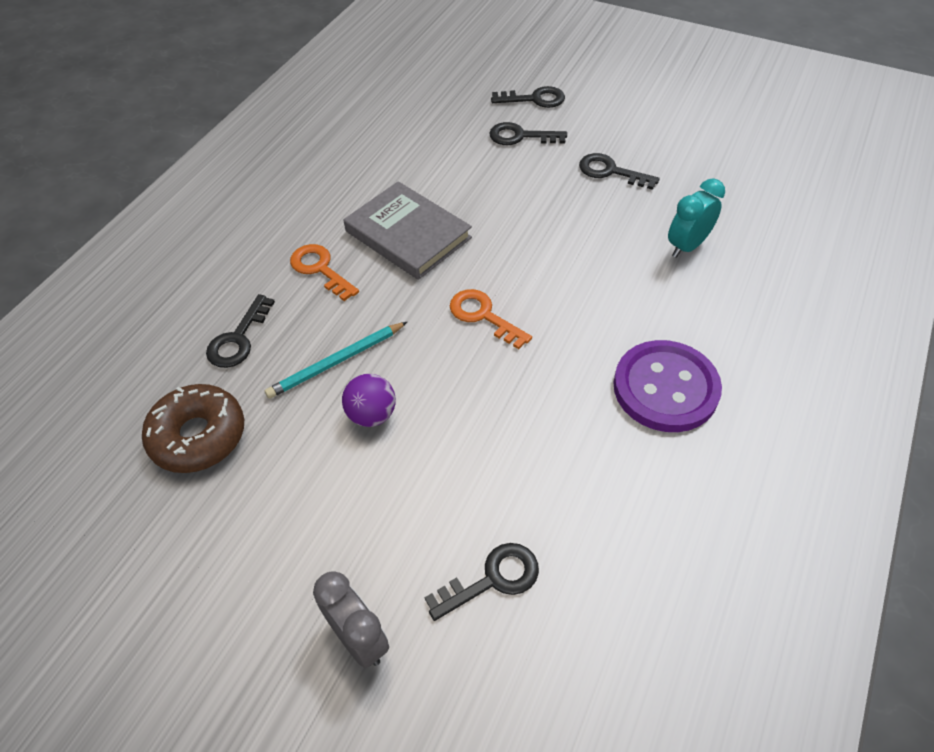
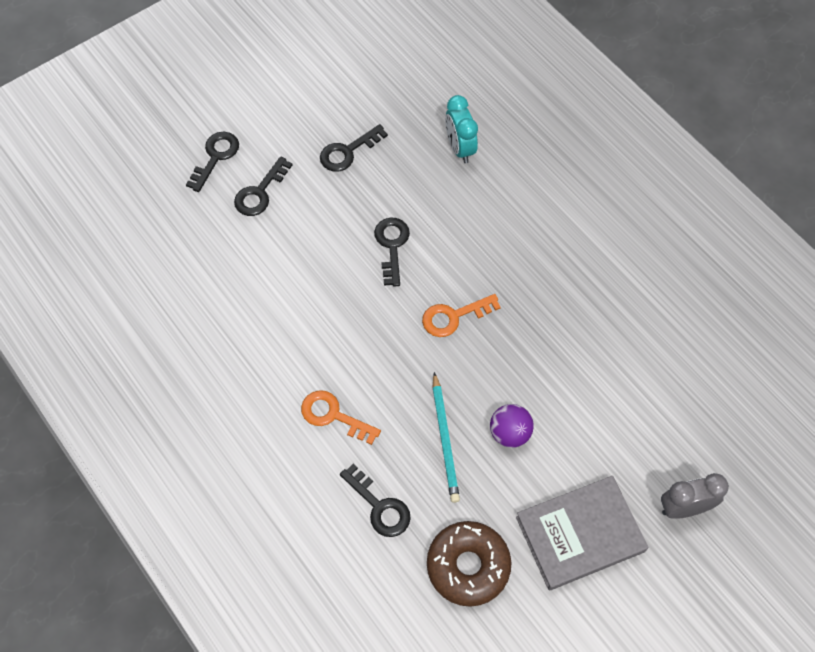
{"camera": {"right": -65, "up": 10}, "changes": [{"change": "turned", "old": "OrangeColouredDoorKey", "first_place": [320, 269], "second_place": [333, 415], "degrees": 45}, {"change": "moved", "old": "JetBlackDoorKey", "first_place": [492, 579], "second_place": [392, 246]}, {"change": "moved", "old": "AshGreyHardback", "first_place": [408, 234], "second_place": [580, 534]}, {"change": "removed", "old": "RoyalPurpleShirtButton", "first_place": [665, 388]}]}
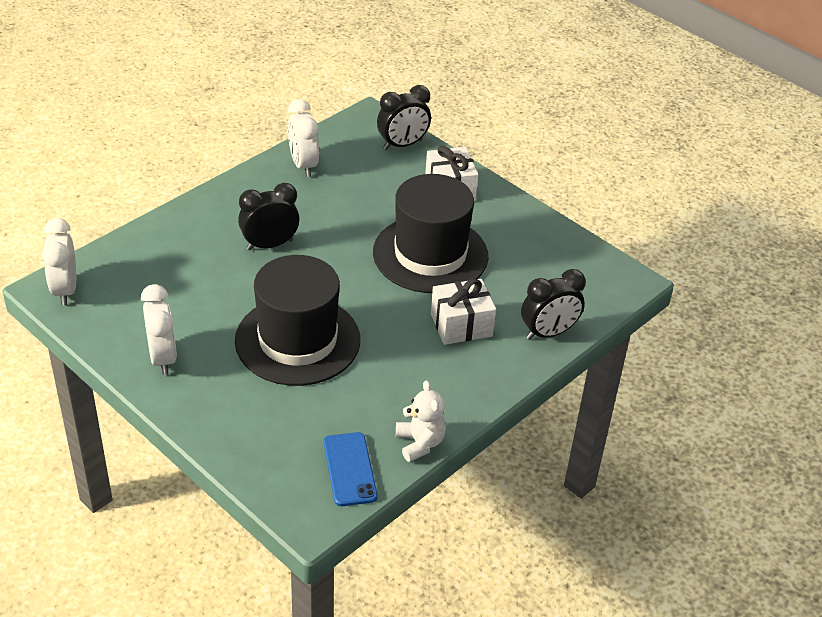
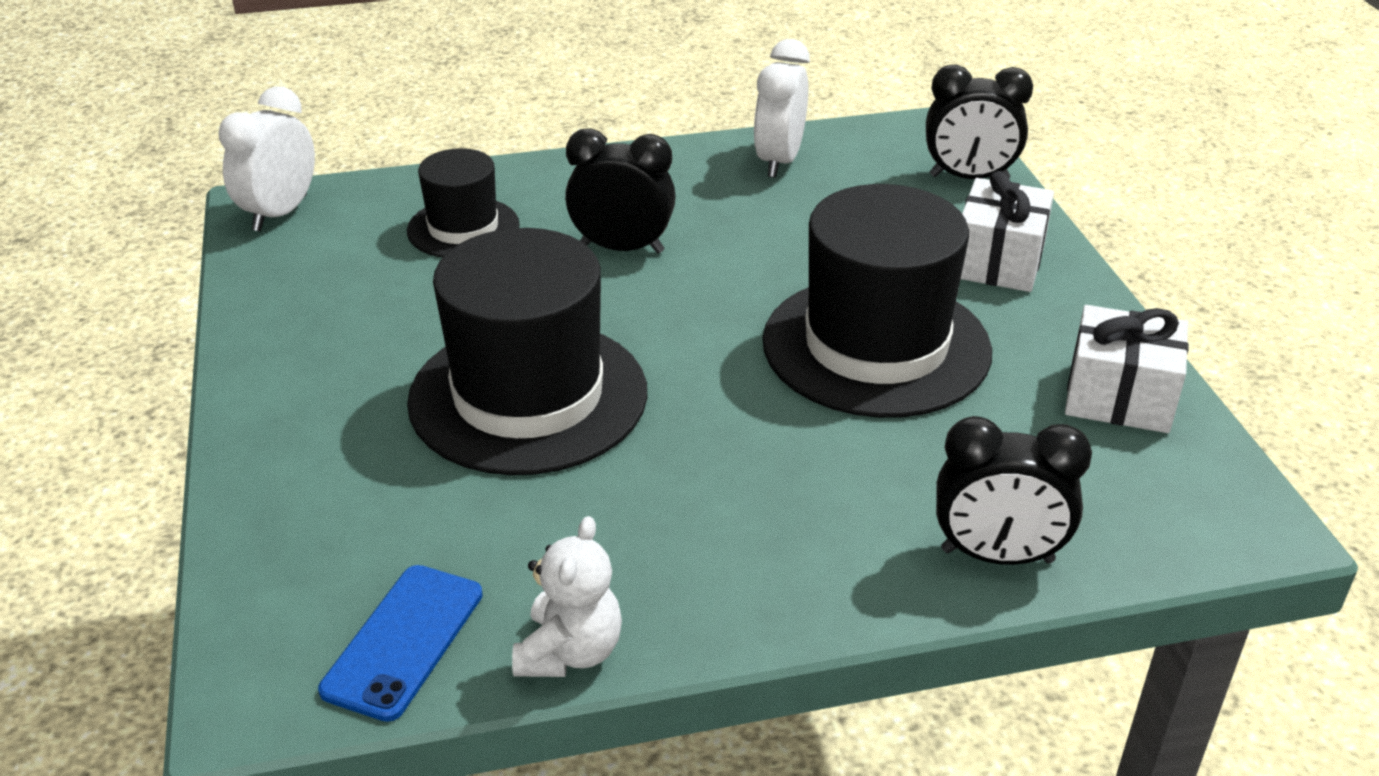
{"camera": {"right": 35, "up": -5}, "changes": [{"change": "added", "new": "JetBlackTopHat", "second_place": [463, 228]}, {"change": "moved", "old": "SnowWhiteGift", "first_place": [461, 325], "second_place": [1119, 397]}, {"change": "removed", "old": "SnowWhiteAlarmClock", "first_place": [163, 358]}]}
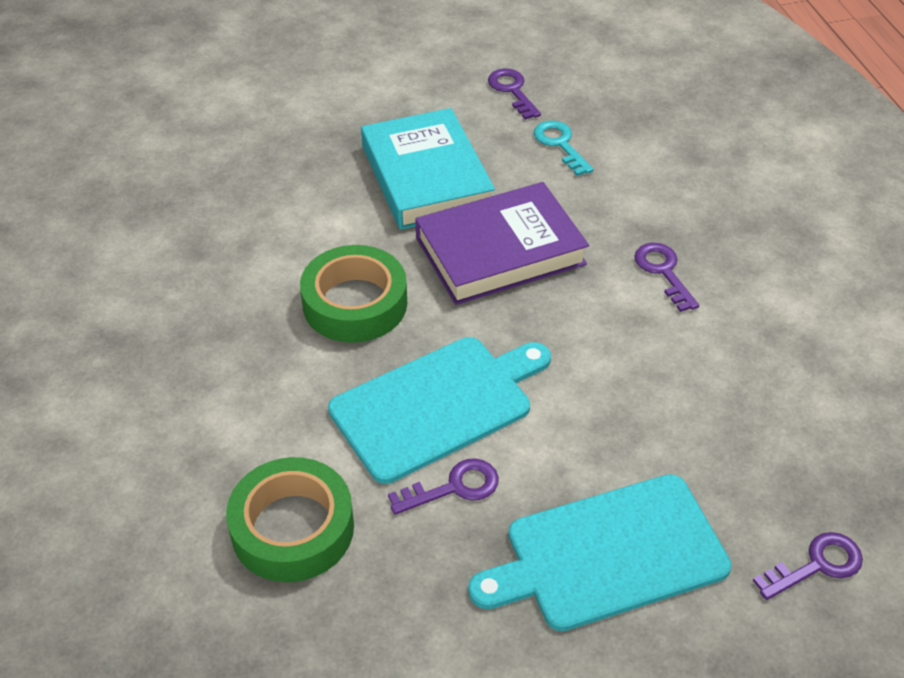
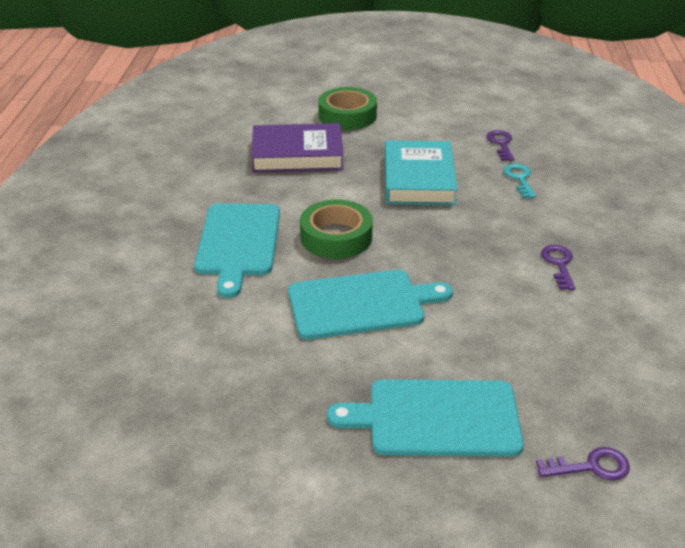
{"camera": {"right": 20, "up": -10}, "changes": [{"change": "added", "new": "AquaCuttingBoard", "second_place": [238, 243]}, {"change": "moved", "old": "RoyalPurpleHardback", "first_place": [500, 251], "second_place": [297, 154]}, {"change": "moved", "old": "LeafGreenRollOfTape", "first_place": [292, 528], "second_place": [347, 116]}, {"change": "removed", "old": "RoyalPurpleDoorKey", "first_place": [454, 487]}]}
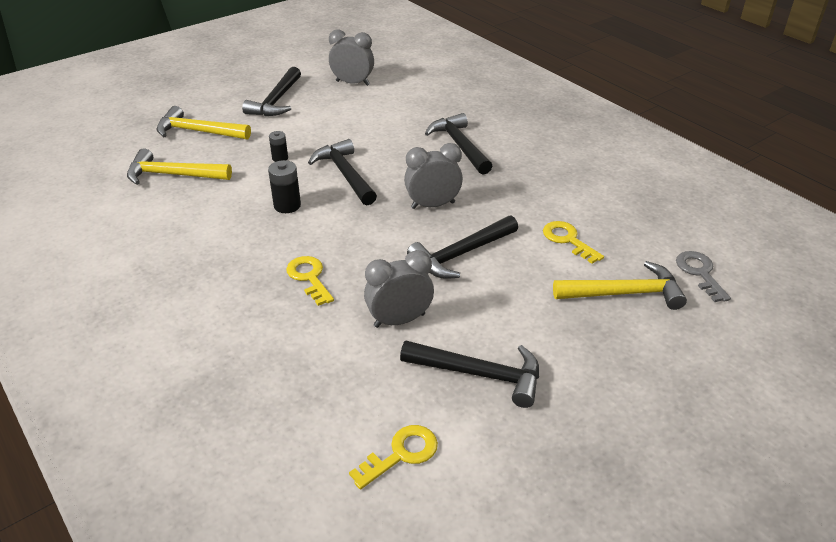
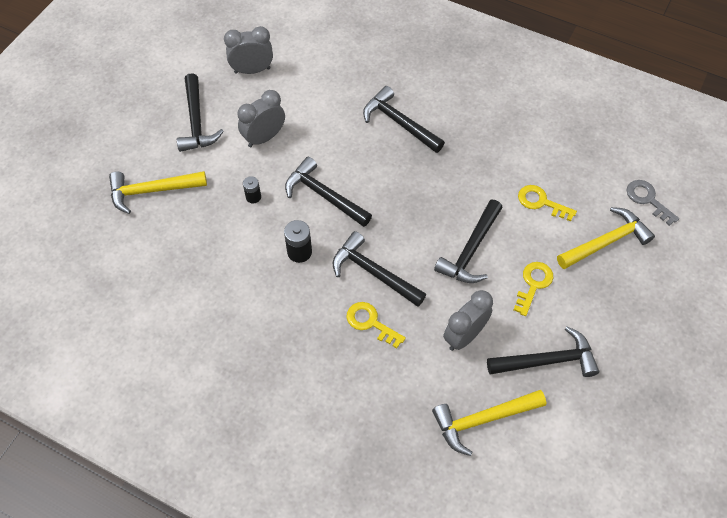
{"camera": {"right": -25, "up": 20}, "changes": [{"change": "moved", "old": "AshGreyAlarmClock", "first_place": [433, 205], "second_place": [264, 138]}, {"change": "added", "new": "JetBlackHammer", "second_place": [373, 273]}, {"change": "moved", "old": "BrightYellowHammer", "first_place": [173, 175], "second_place": [483, 420]}, {"change": "moved", "old": "BrightYellowDoorKey", "first_place": [401, 454], "second_place": [533, 284]}]}
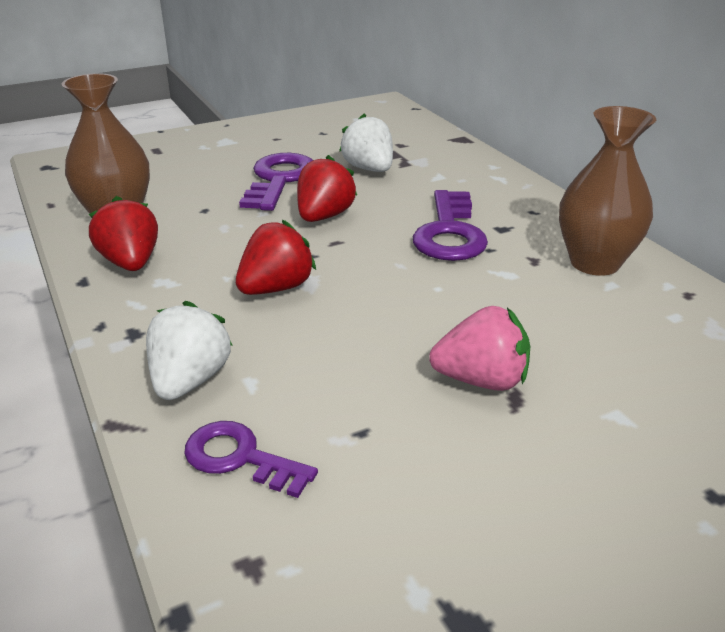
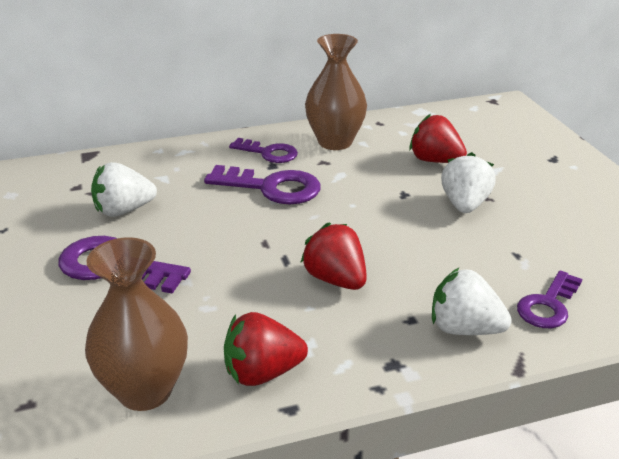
{"camera": {"right": -80, "up": 0}, "changes": [{"change": "added", "new": "RoyalPurpleDoorKey", "second_place": [269, 153]}, {"change": "moved", "old": "CrimsonToyStrawberry", "first_place": [324, 216], "second_place": [435, 160]}, {"change": "recoloured", "old": "PinkToyStrawberry", "new": "SnowWhiteToyStrawberry", "first_place": [481, 380], "second_place": [464, 204]}]}
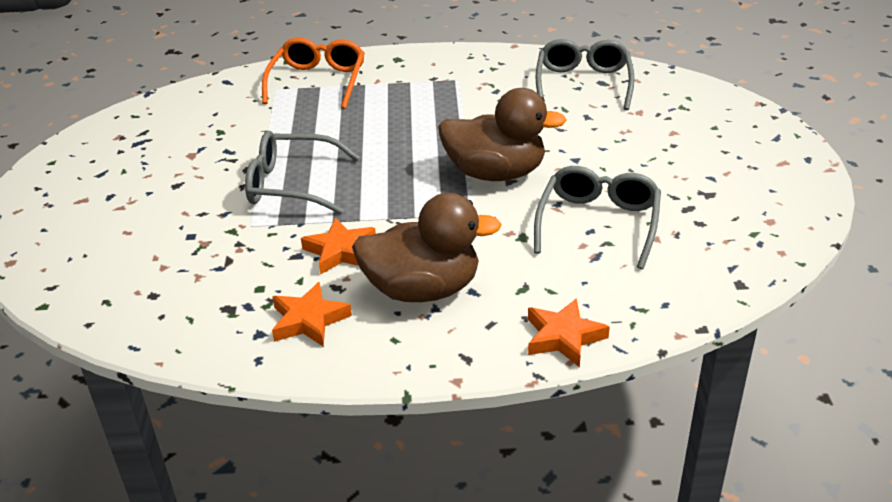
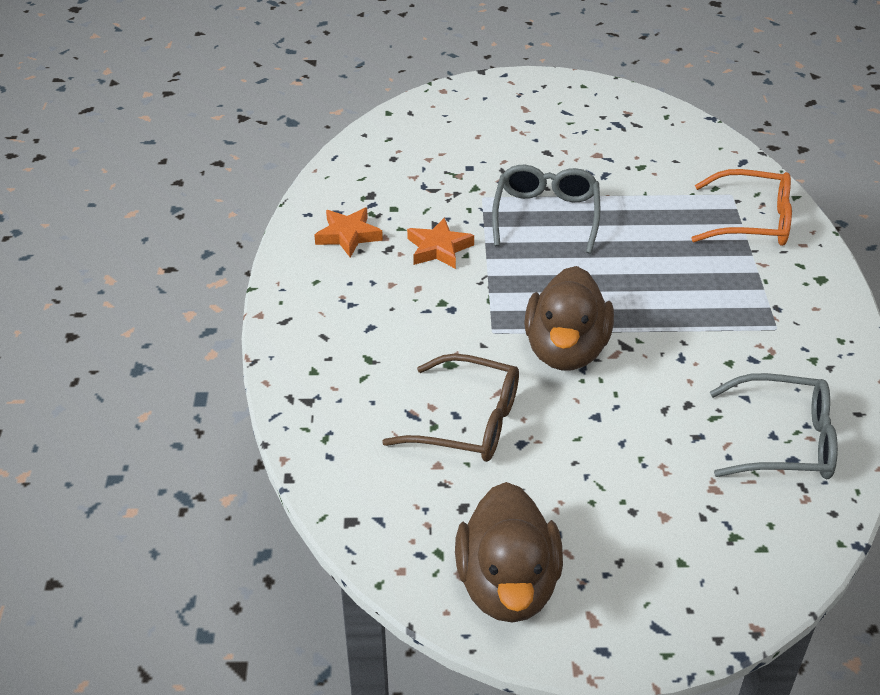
{"camera": {"right": 90, "up": 5}, "changes": [{"change": "recoloured", "old": "AshGreyGlasses", "new": "BrownGlasses", "first_place": [598, 223], "second_place": [468, 422]}, {"change": "moved", "old": "BrownDuck", "first_place": [423, 289], "second_place": [507, 585]}, {"change": "removed", "old": "OrangeColouredStarShape", "first_place": [564, 337]}]}
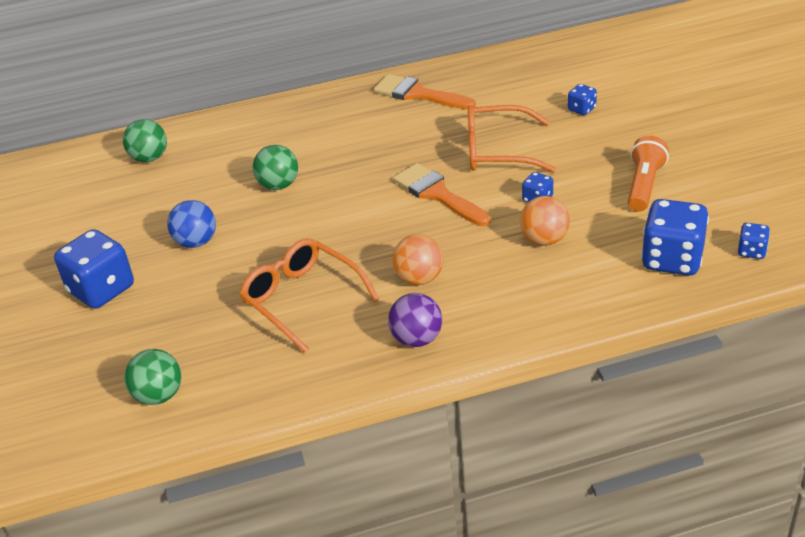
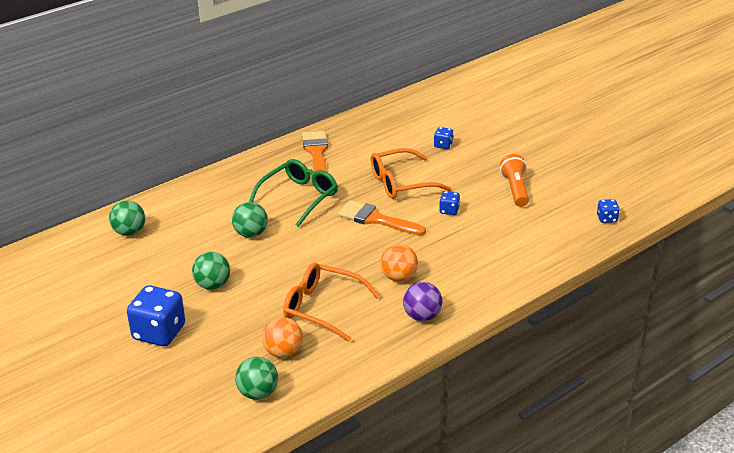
{"camera": {"right": -25, "up": -5}, "changes": [{"change": "recoloured", "old": "RoyalBlueSphere", "new": "LeafGreenSphere", "first_place": [196, 242], "second_place": [212, 285]}, {"change": "added", "new": "LeafGreenGlasses", "second_place": [299, 197]}, {"change": "moved", "old": "OrangeColouredSphere", "first_place": [544, 239], "second_place": [283, 352]}, {"change": "turned", "old": "OrangeColouredBrush", "first_place": [418, 94], "second_place": [316, 152], "degrees": 75}, {"change": "removed", "old": "RoyalBlueGameDie", "first_place": [672, 259]}]}
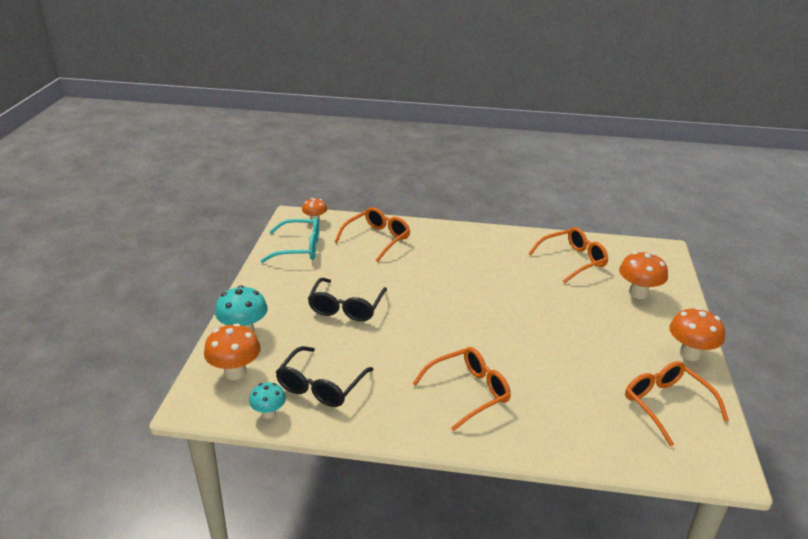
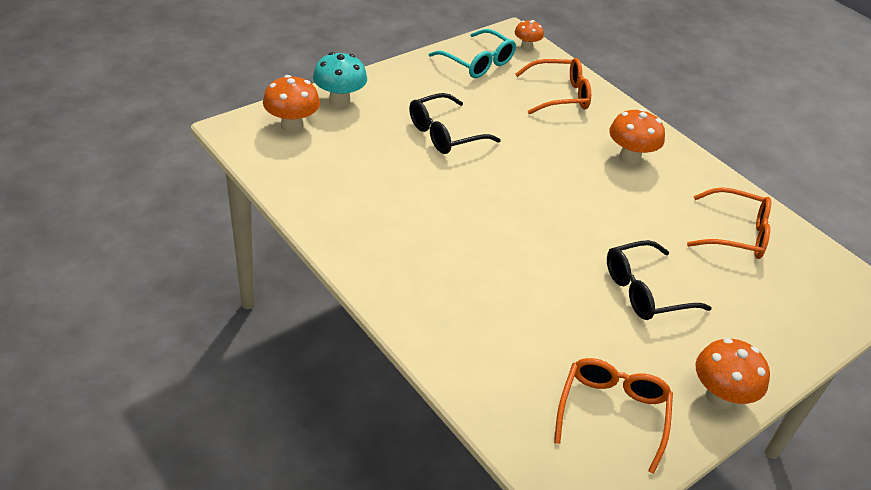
{"camera": {"right": 40, "up": 10}, "changes": [{"change": "moved", "old": "JetBlackGlasses", "first_place": [321, 386], "second_place": [645, 291]}, {"change": "moved", "old": "OrangeColouredFungus", "first_place": [638, 293], "second_place": [629, 158]}, {"change": "removed", "old": "AquaFungus", "first_place": [269, 413]}, {"change": "removed", "old": "OrangeColouredGlasses", "first_place": [468, 392]}]}
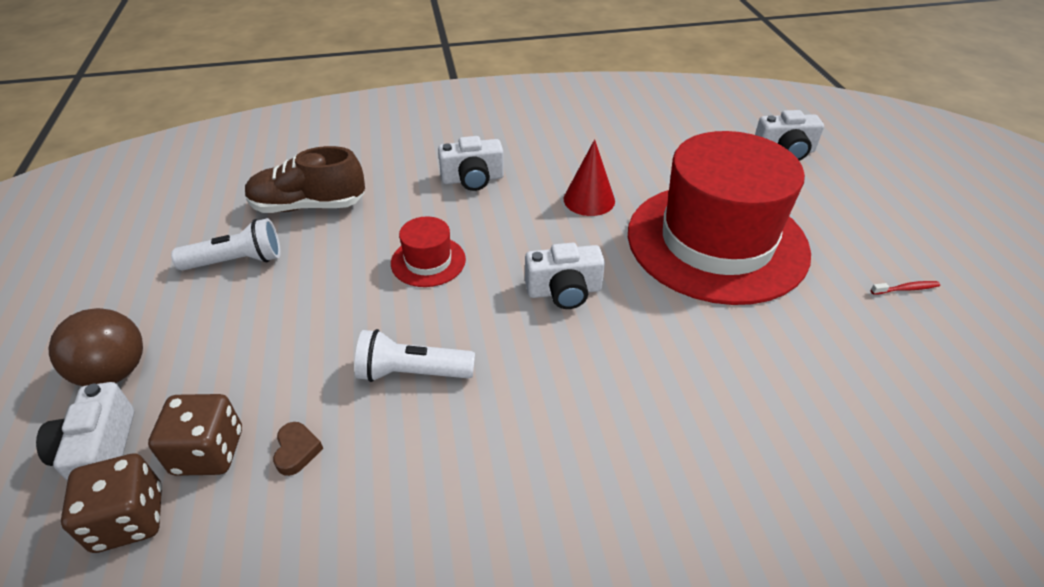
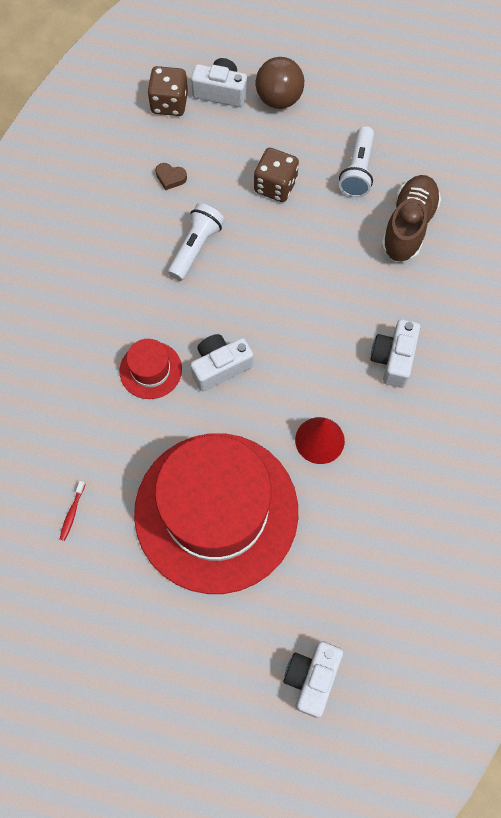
{"camera": {"right": 115, "up": 25}, "changes": [{"change": "moved", "old": "CrimsonDentalBrush", "first_place": [906, 289], "second_place": [72, 513]}, {"change": "moved", "old": "CrimsonTopHat", "first_place": [428, 261], "second_place": [150, 370]}, {"change": "turned", "old": "SnowWhiteCamera", "first_place": [564, 291], "second_place": [220, 367], "degrees": 45}, {"change": "moved", "old": "BrownGameDie", "first_place": [208, 452], "second_place": [275, 186]}]}
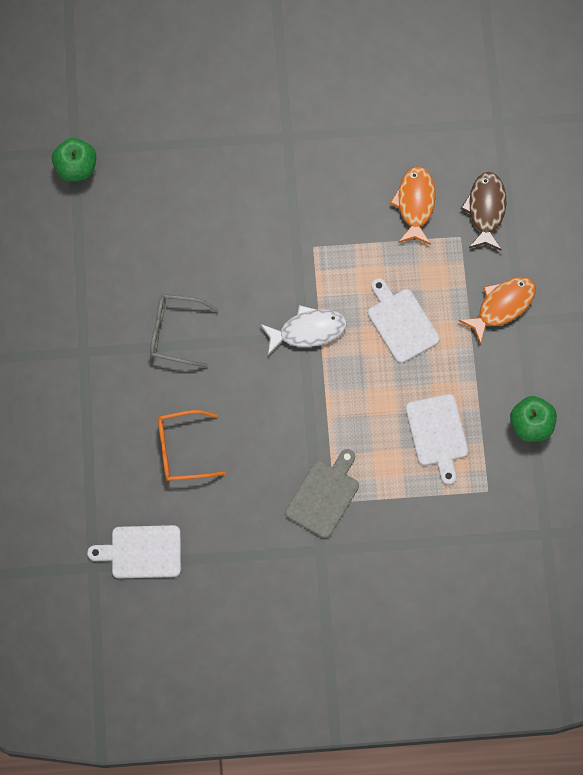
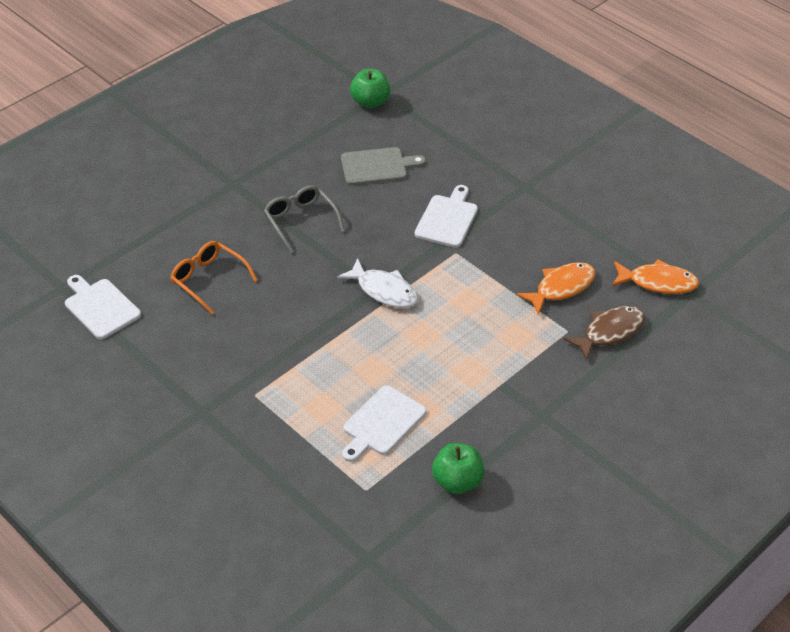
{"camera": {"right": 50, "up": -25}, "changes": [{"change": "moved", "old": "AshGreyCuttingBoard", "first_place": [324, 495], "second_place": [377, 166]}, {"change": "moved", "old": "SnowWhiteCuttingBoard", "first_place": [401, 323], "second_place": [447, 219]}, {"change": "moved", "old": "OrangeColouredToyFish", "first_place": [502, 306], "second_place": [658, 282]}]}
